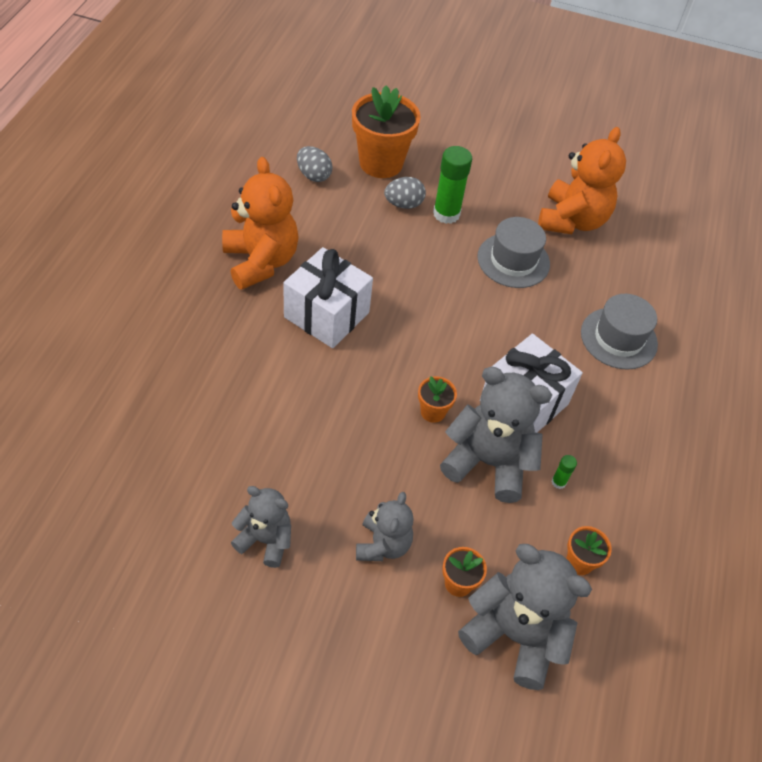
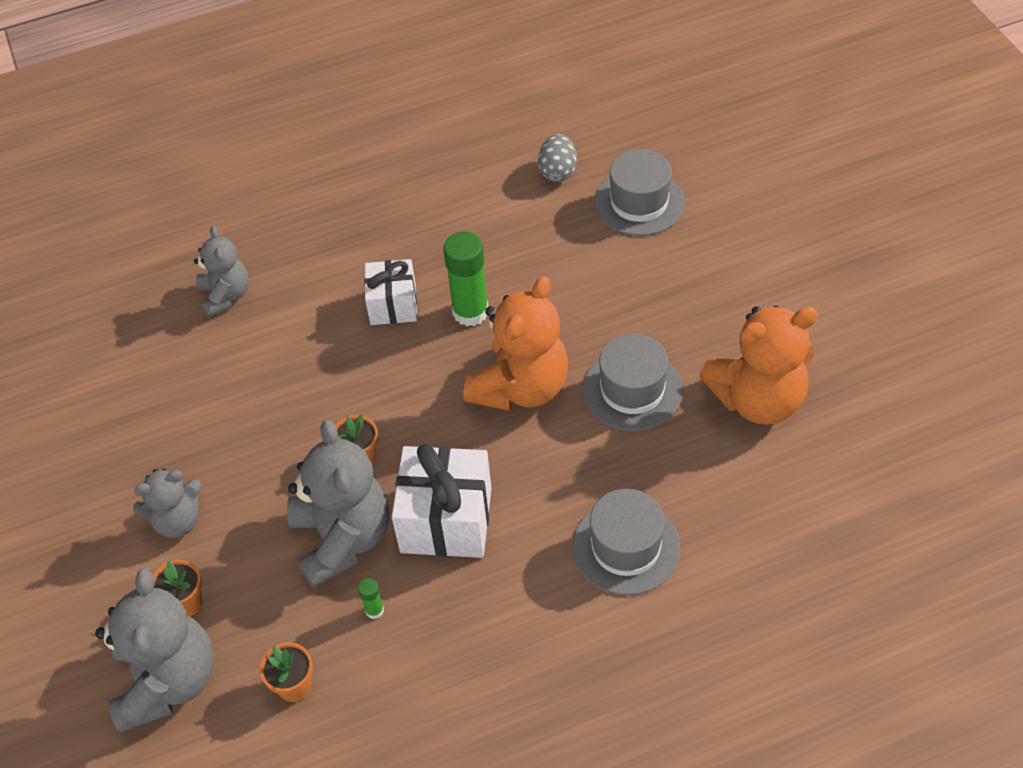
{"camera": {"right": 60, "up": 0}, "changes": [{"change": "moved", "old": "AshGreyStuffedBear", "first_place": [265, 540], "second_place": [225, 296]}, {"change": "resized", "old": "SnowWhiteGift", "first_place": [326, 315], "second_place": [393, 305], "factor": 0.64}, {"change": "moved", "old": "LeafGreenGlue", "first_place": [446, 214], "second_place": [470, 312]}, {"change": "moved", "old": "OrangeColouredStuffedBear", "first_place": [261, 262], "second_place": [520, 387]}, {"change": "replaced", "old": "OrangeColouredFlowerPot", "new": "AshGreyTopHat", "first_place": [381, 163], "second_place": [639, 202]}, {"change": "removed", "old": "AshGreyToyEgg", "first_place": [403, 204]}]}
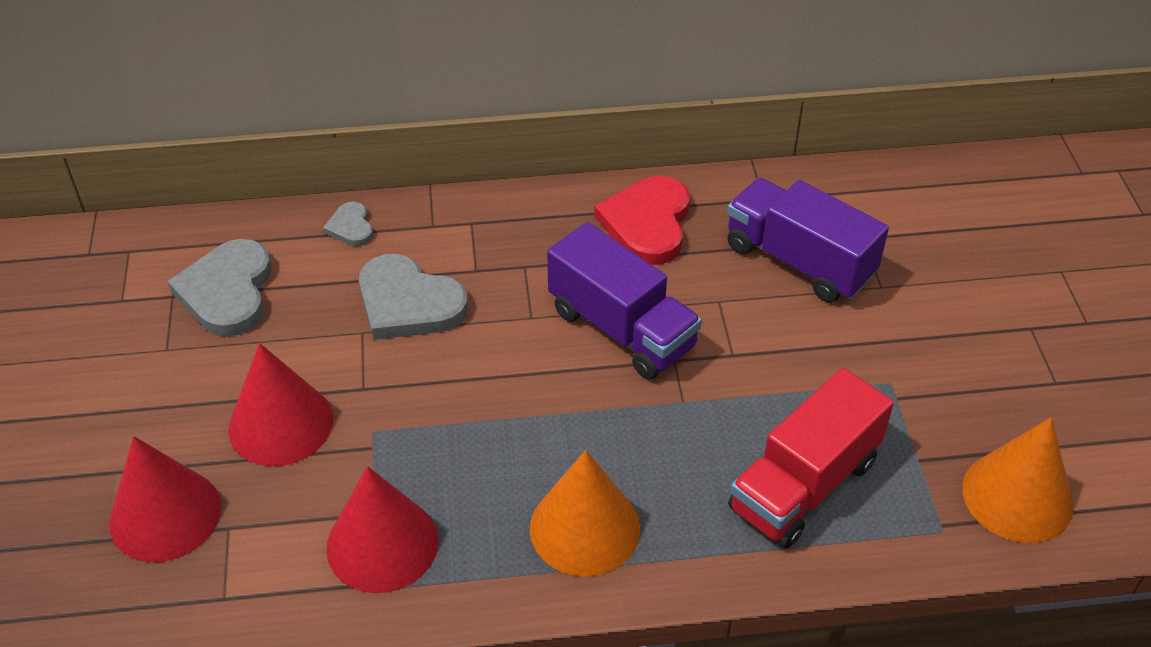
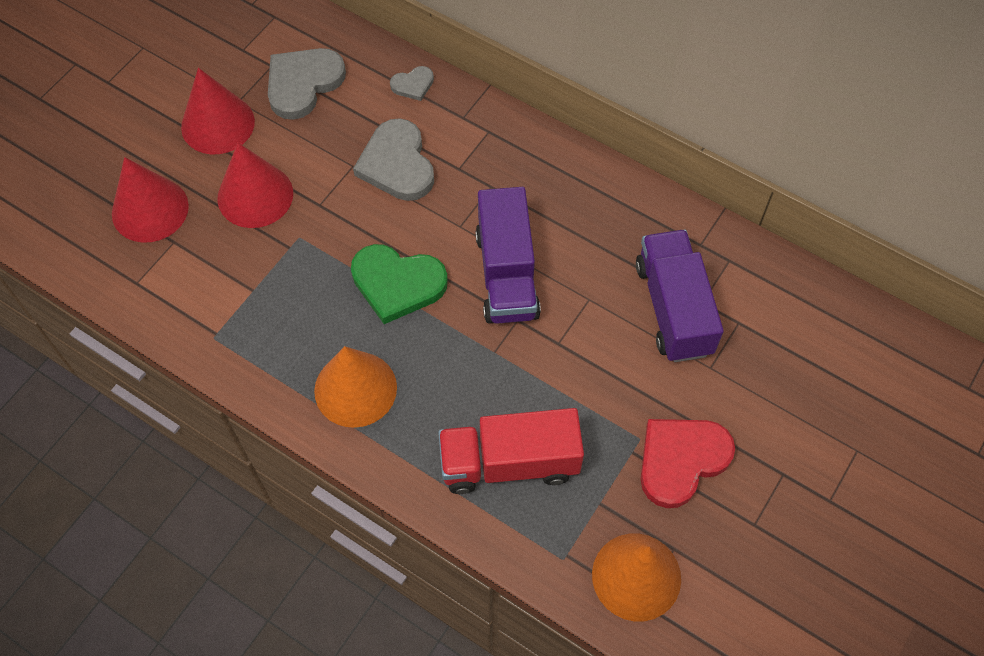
{"camera": {"right": 40, "up": 15}, "changes": [{"change": "moved", "old": "CrimsonConeShape", "first_place": [382, 544], "second_place": [218, 124]}, {"change": "added", "new": "LeafGreenLoveHeart", "second_place": [397, 284]}, {"change": "turned", "old": "AshGreyLoveHeart", "first_place": [351, 227], "second_place": [413, 85], "degrees": -135}, {"change": "moved", "old": "CrimsonLoveHeart", "first_place": [647, 223], "second_place": [681, 460]}]}
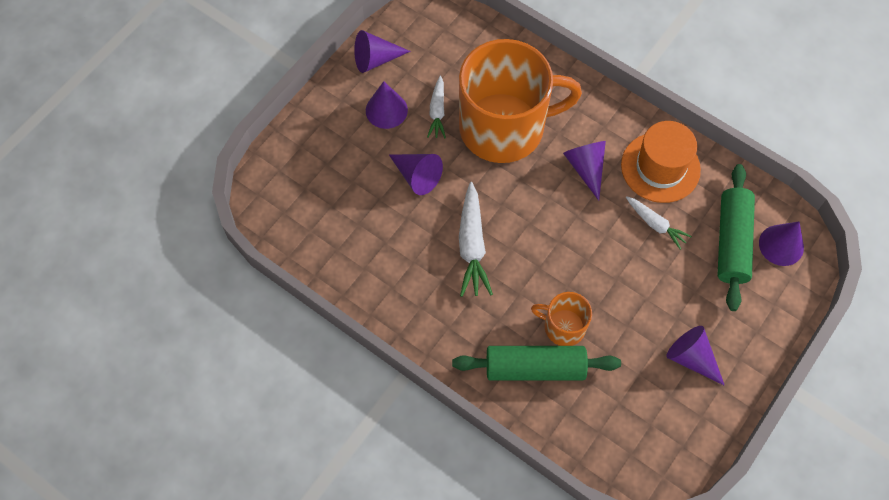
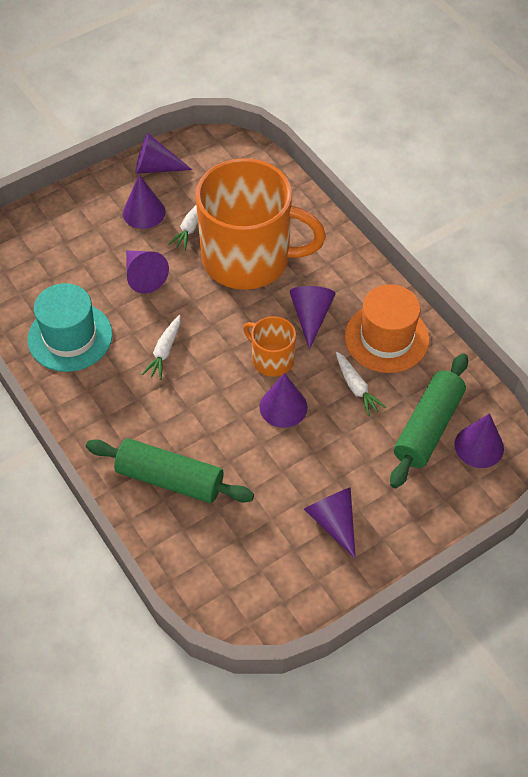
{"camera": {"right": 20, "up": -10}, "changes": [{"change": "added", "new": "AquaTopHat", "second_place": [70, 337]}, {"change": "resized", "old": "SnowWhiteCarrot", "first_place": [472, 245], "second_place": [164, 351], "factor": 0.62}, {"change": "moved", "old": "OrangeColouredCoffeeMug", "first_place": [563, 326], "second_place": [271, 359]}, {"change": "added", "new": "RoyalPurpleConeShape", "second_place": [283, 407]}]}
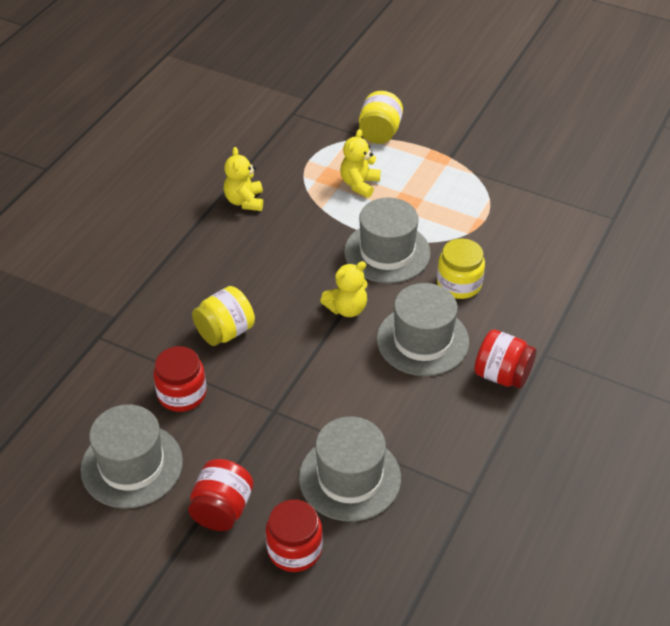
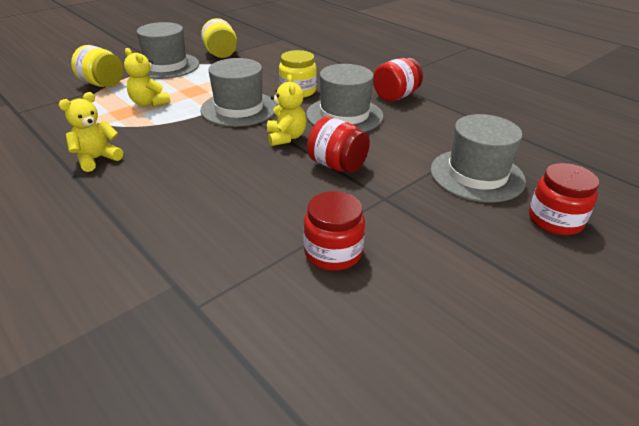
{"camera": {"right": -70, "up": -10}, "changes": [{"change": "turned", "old": "BrightYellowStuffedBear", "first_place": [244, 201], "second_place": [97, 159], "degrees": 120}, {"change": "moved", "old": "AshGreyTopHat", "first_place": [132, 465], "second_place": [166, 66]}, {"change": "moved", "old": "BrightYellowJamJar", "first_place": [225, 332], "second_place": [221, 54]}, {"change": "moved", "old": "CrimsonJamJar", "first_place": [222, 509], "second_place": [337, 165]}]}
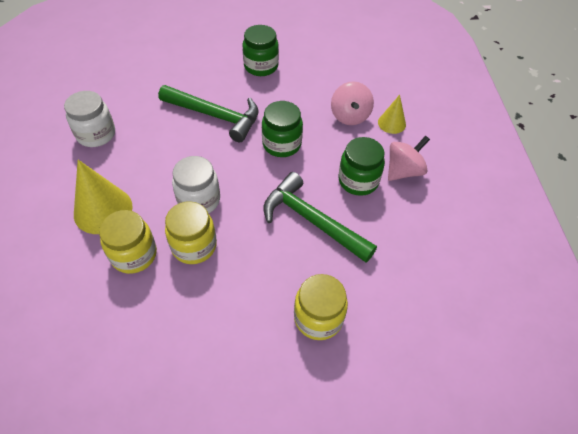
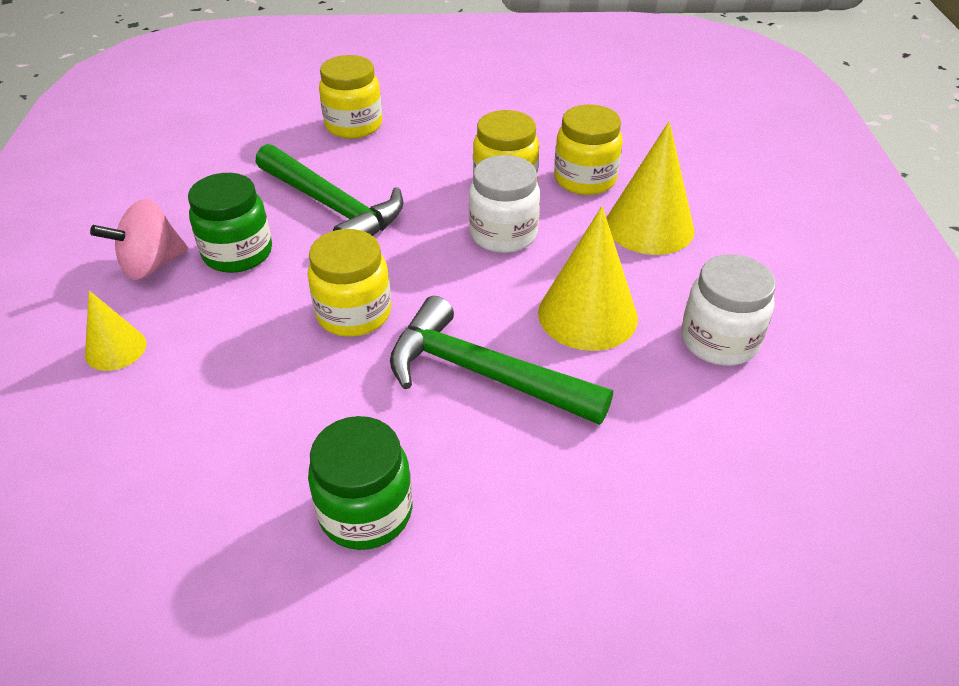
{"camera": {"right": -175, "up": -10}, "changes": [{"change": "recoloured", "old": "LeafGreenJamJar", "new": "BrightYellowJamJar", "first_place": [281, 144], "second_place": [354, 313]}, {"change": "added", "new": "BrightYellowConeShape", "second_place": [587, 315]}, {"change": "removed", "old": "PinkSpinningTop", "first_place": [350, 116]}]}
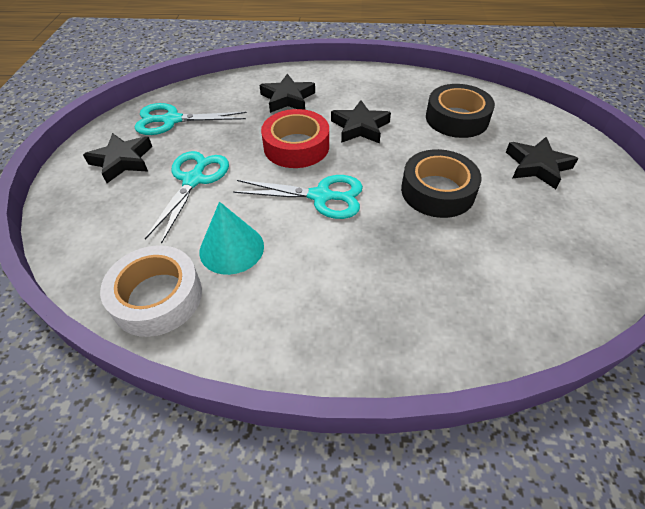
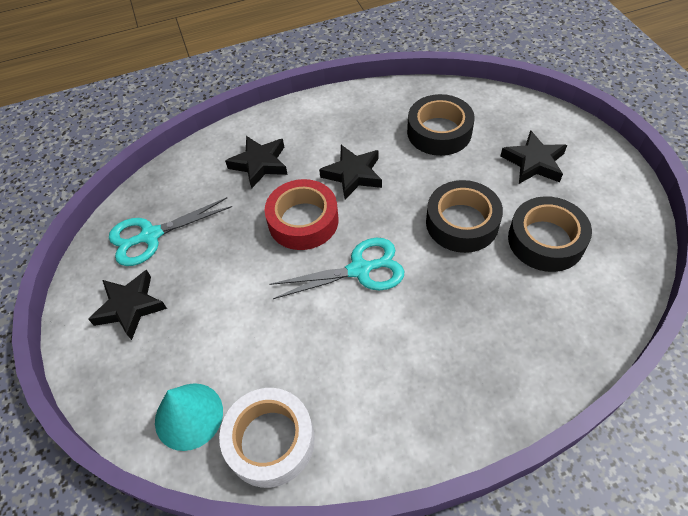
{"camera": {"right": -20, "up": 5}, "changes": [{"change": "moved", "old": "AquaConeShape", "first_place": [231, 248], "second_place": [189, 416]}, {"change": "added", "new": "JetBlackRollOfTape", "second_place": [546, 240]}, {"change": "removed", "old": "AquaPairOfScissors", "first_place": [194, 180]}]}
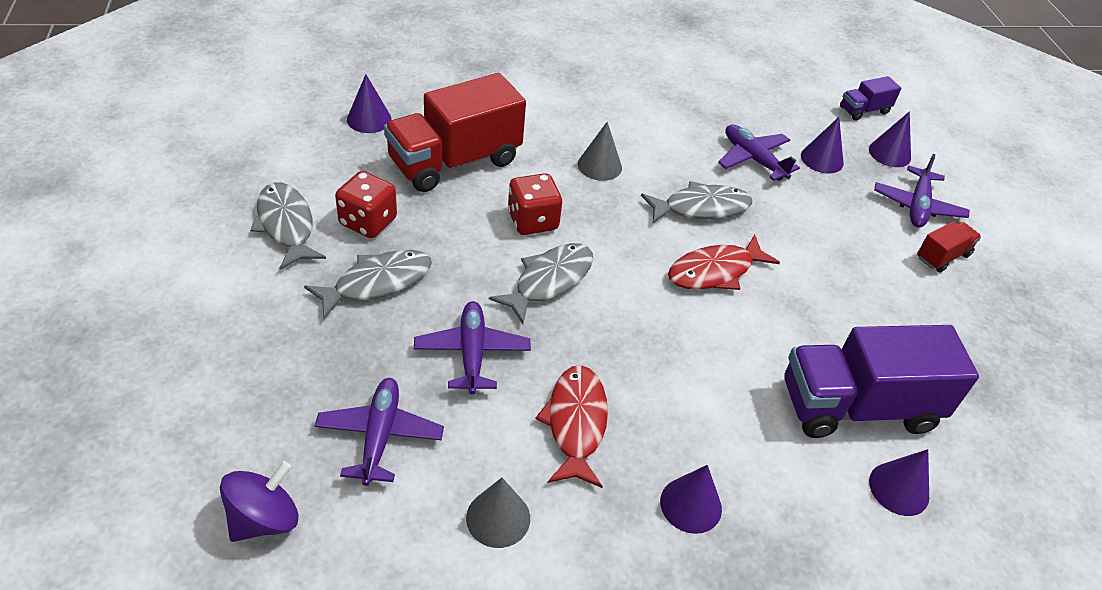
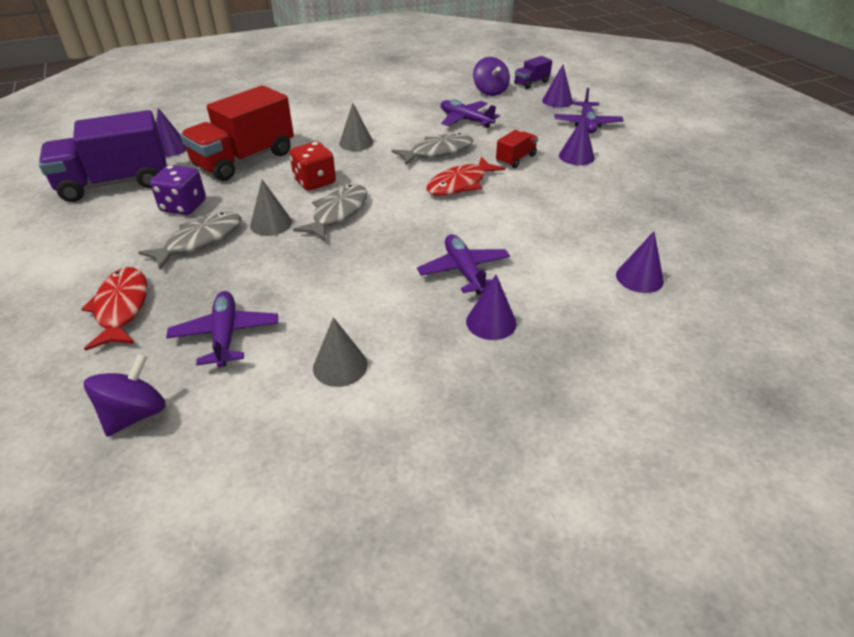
{"camera": {"right": -10, "up": -5}, "changes": [{"change": "moved", "old": "RoyalPurpleToyTruck", "first_place": [857, 407], "second_place": [115, 183]}, {"change": "moved", "old": "CrimsonToyFish", "first_place": [575, 423], "second_place": [121, 308]}, {"change": "recoloured", "old": "CrimsonGameDie", "new": "RoyalPurpleGameDie", "first_place": [368, 222], "second_place": [184, 206]}, {"change": "added", "new": "AshGreyConeShape", "second_place": [271, 224]}, {"change": "moved", "old": "RoyalPurpleToyPlane", "first_place": [472, 353], "second_place": [464, 271]}, {"change": "added", "new": "RoyalPurpleSpinningTop", "second_place": [490, 91]}, {"change": "moved", "old": "CrimsonToyTruck", "first_place": [942, 256], "second_place": [515, 159]}, {"change": "moved", "old": "RoyalPurpleConeShape", "first_place": [822, 159], "second_place": [576, 156]}, {"change": "removed", "old": "AshGreyToyFish", "first_place": [286, 225]}]}
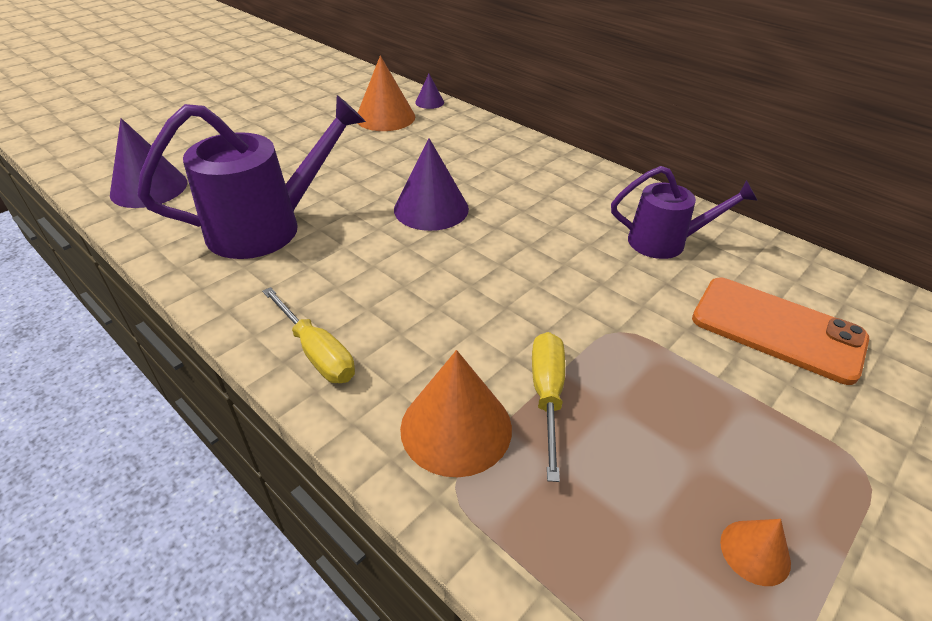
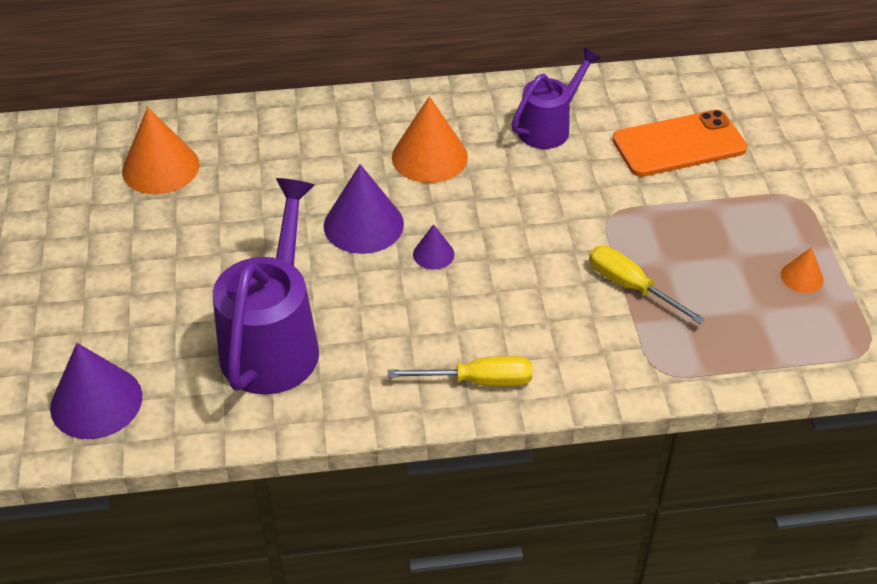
{"camera": {"right": -50, "up": 5}, "changes": [{"change": "moved", "old": "OrangeColouredConeShape", "first_place": [456, 427], "second_place": [429, 156]}, {"change": "moved", "old": "RoyalPurpleConeShape", "first_place": [429, 102], "second_place": [433, 254]}]}
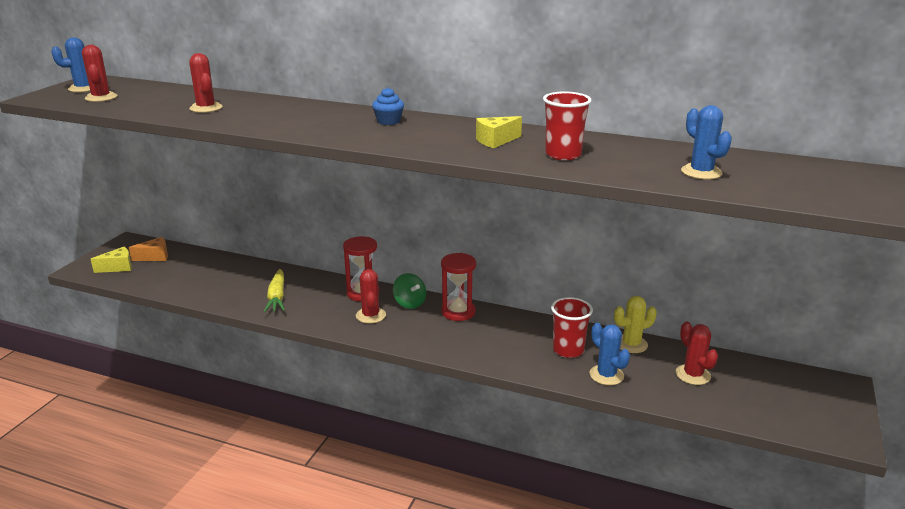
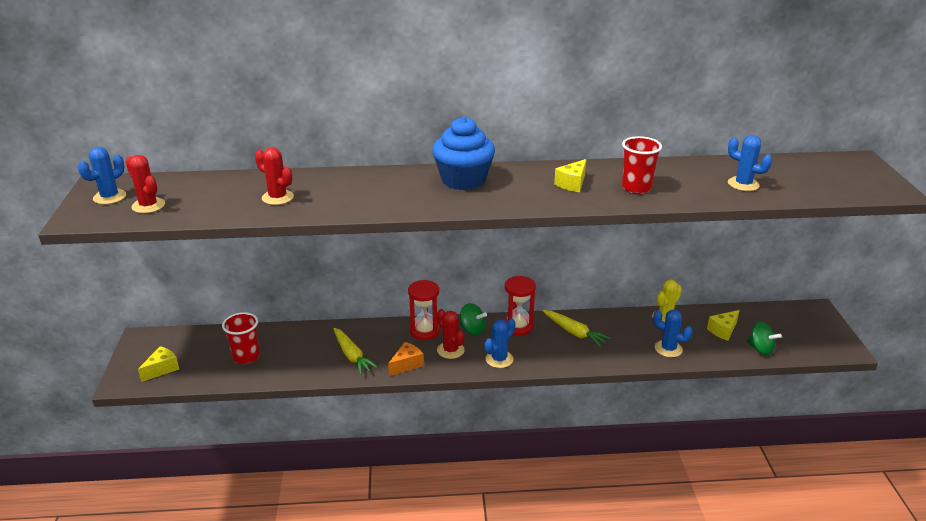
{"camera": {"right": -25, "up": 5}, "changes": [{"change": "moved", "old": "CrimsonBeaker", "first_place": [568, 350], "second_place": [246, 357]}, {"change": "moved", "old": "OrangeColouredCheeseWedge", "first_place": [155, 257], "second_place": [406, 364]}, {"change": "resized", "old": "RoyalBlueFairyCake", "first_place": [388, 121], "second_place": [463, 180], "factor": 2.15}, {"change": "added", "new": "RoyalBlueCactus", "second_place": [499, 359]}, {"change": "added", "new": "BrightYellowCarrot", "second_place": [574, 333]}, {"change": "replaced", "old": "CrimsonCactus", "new": "BrightYellowCheeseWedge", "first_place": [693, 375], "second_place": [723, 330]}, {"change": "added", "new": "LeafGreenSpinningTop", "second_place": [760, 349]}]}
